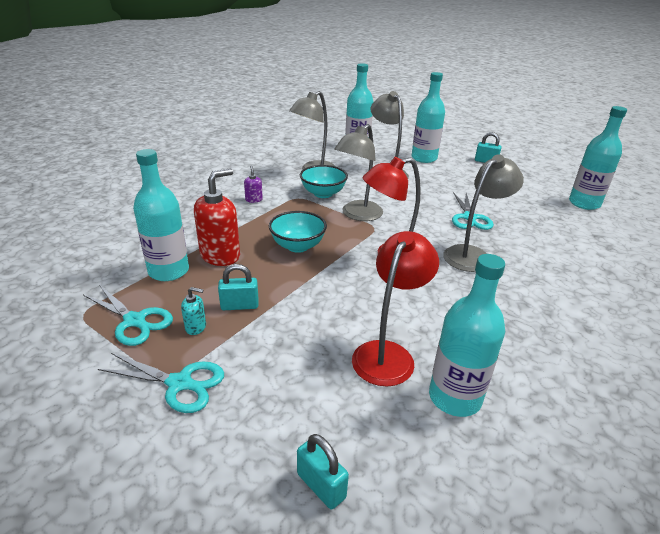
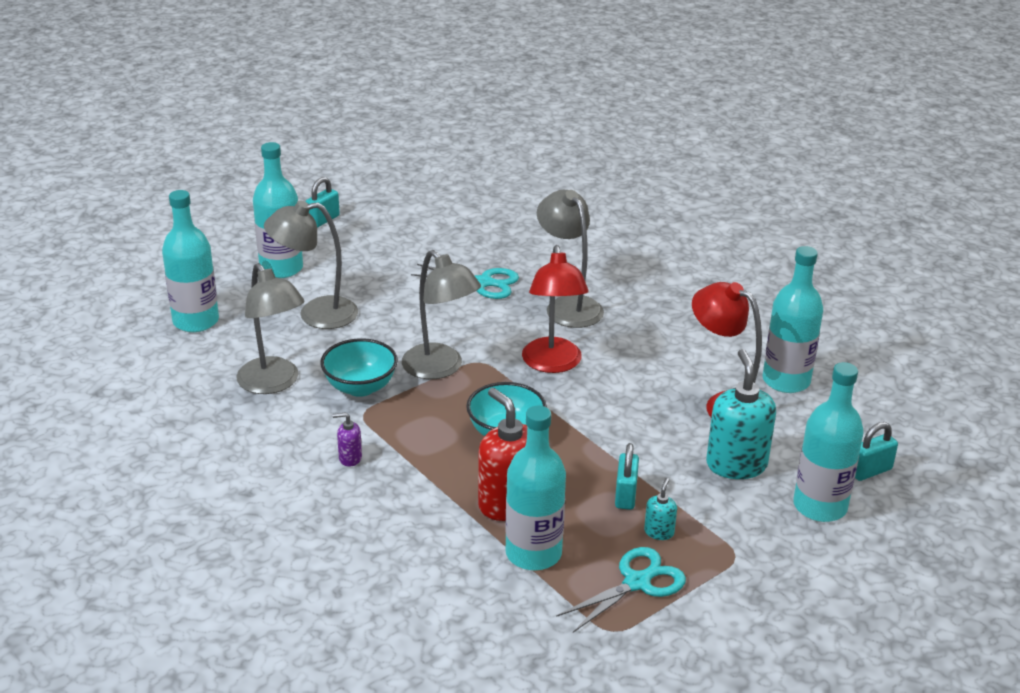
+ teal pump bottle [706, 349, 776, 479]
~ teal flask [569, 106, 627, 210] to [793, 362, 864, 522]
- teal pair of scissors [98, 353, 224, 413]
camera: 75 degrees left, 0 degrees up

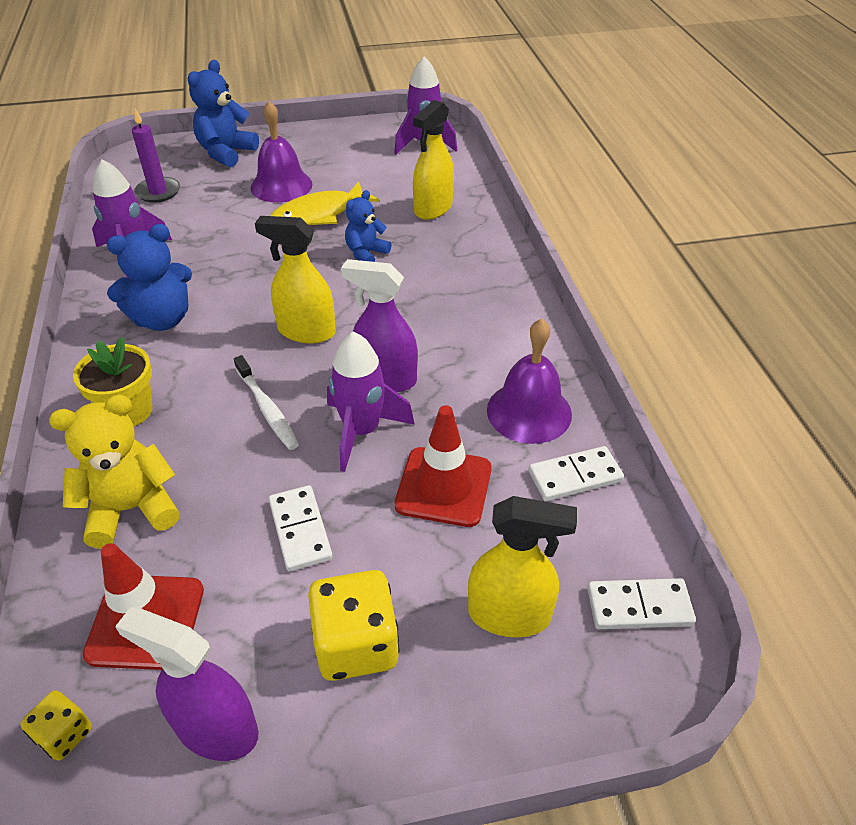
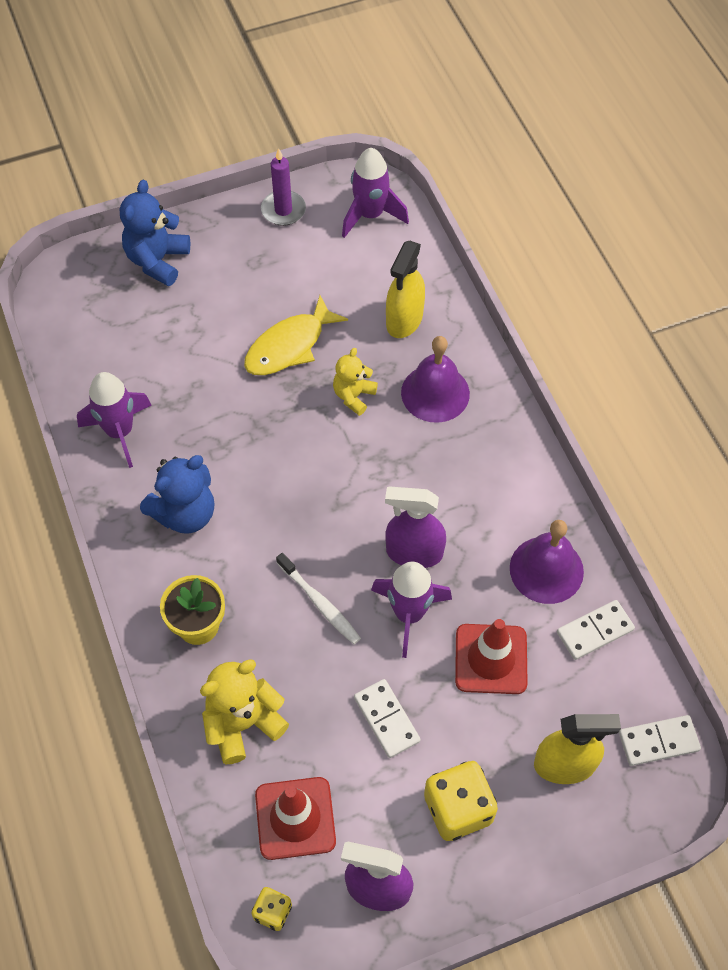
~ royal purple wax candle [132, 108, 180, 203] to [261, 148, 306, 226]
~ cobalt teddy bear [345, 190, 392, 262] to yellow teddy bear [333, 348, 378, 416]
~ royal purple school bell [250, 101, 313, 203] to [401, 336, 470, 423]
- yellow spray cleaner [255, 216, 336, 344]
camera: 10 degrees left, 15 degrees up

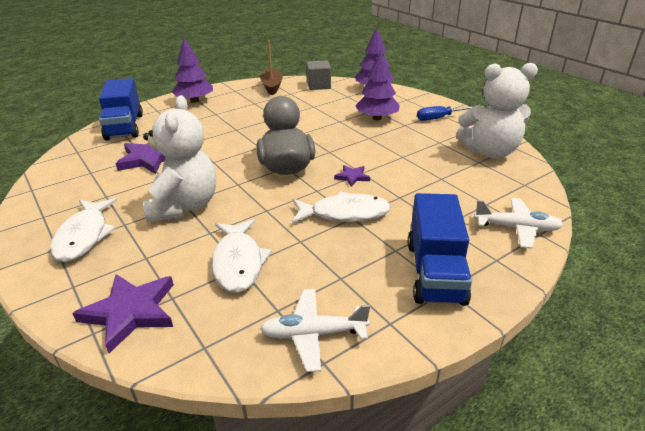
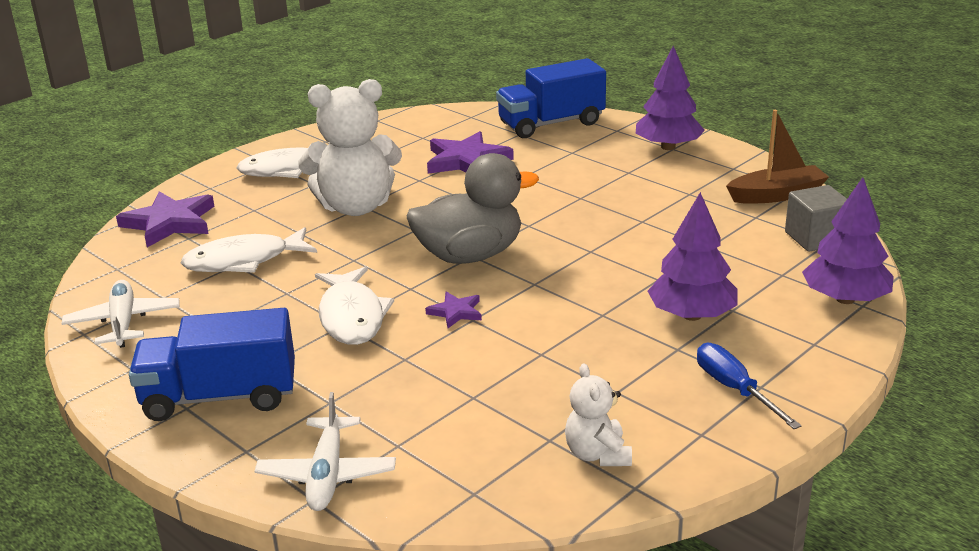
~ pure white teddy bear [456, 63, 538, 158] = [565, 363, 632, 466] x0.51
camera: 80 degrees right, 5 degrees down

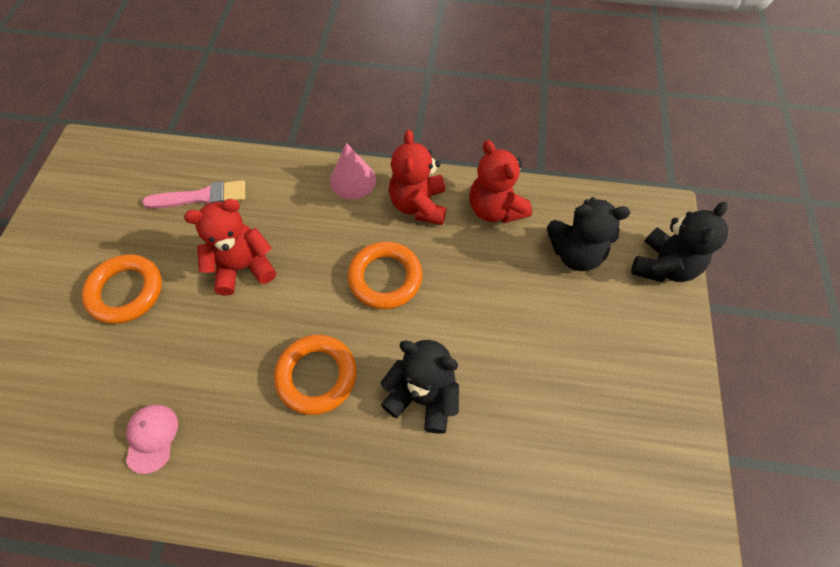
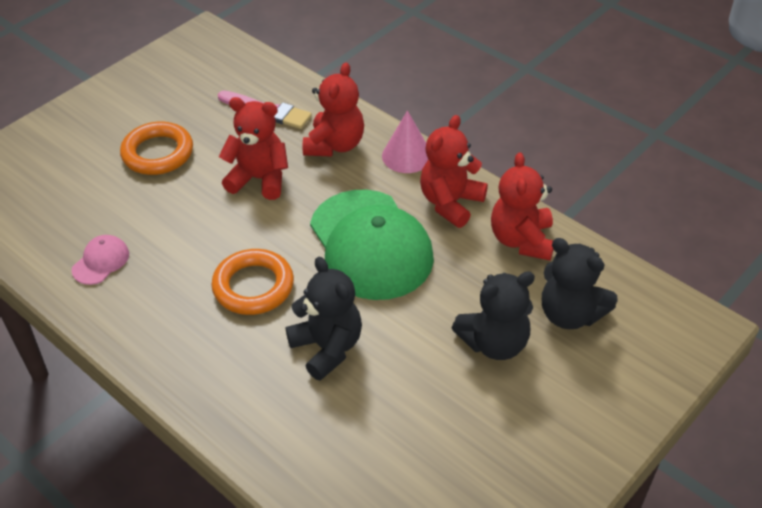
+ red teddy bear [303, 63, 364, 157]
~ orange-coloured torus [348, 241, 423, 309] to green peaked cap [310, 190, 434, 300]
~ black teddy bear [631, 202, 728, 282] to [452, 271, 535, 360]
camera: 35 degrees right, 15 degrees down

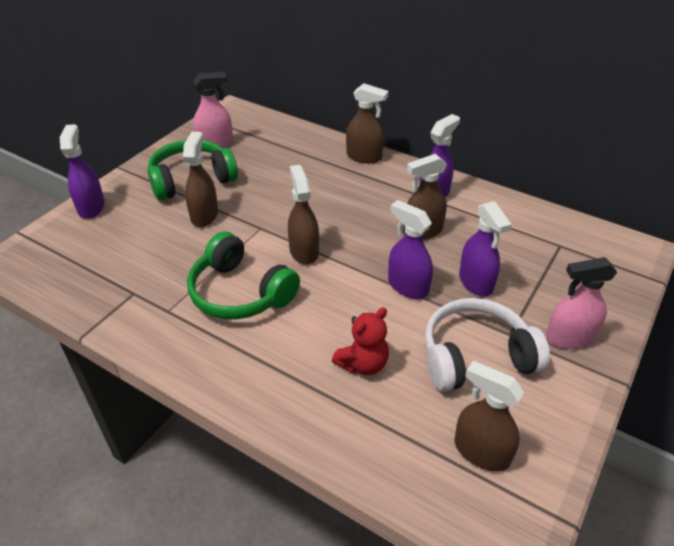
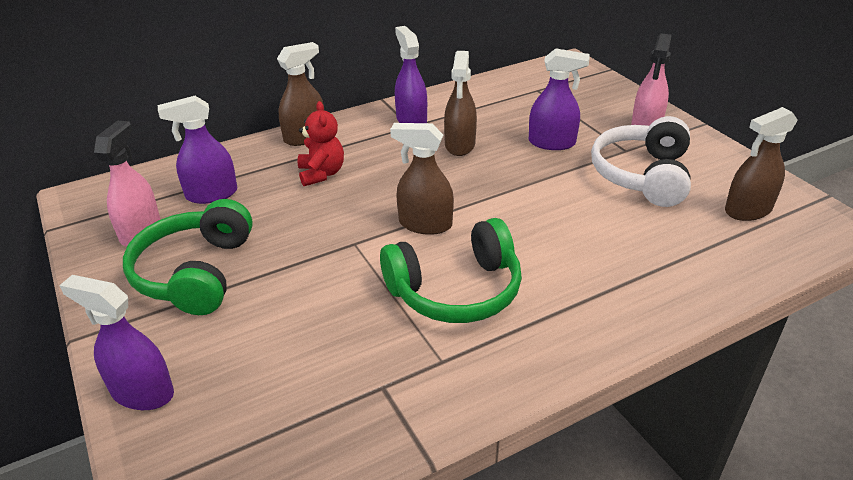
~ royal purple spray cleaner [388, 200, 433, 299] to [158, 96, 237, 204]
~ red teddy bear [332, 307, 389, 375] to [298, 101, 344, 186]
- russet spray cleaner [183, 132, 218, 227]
camera: 60 degrees left, 5 degrees down

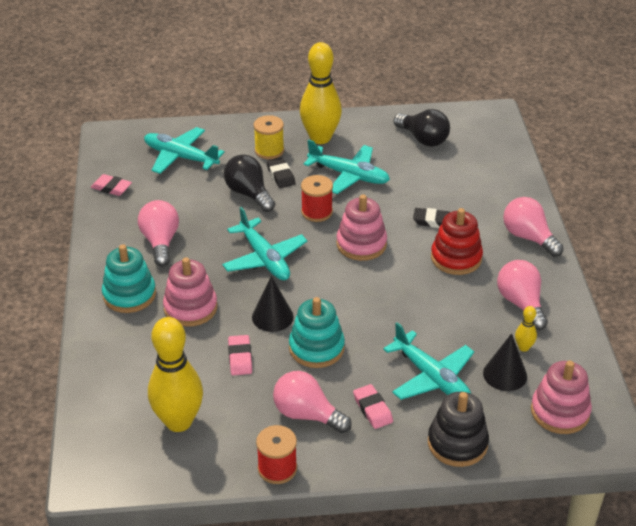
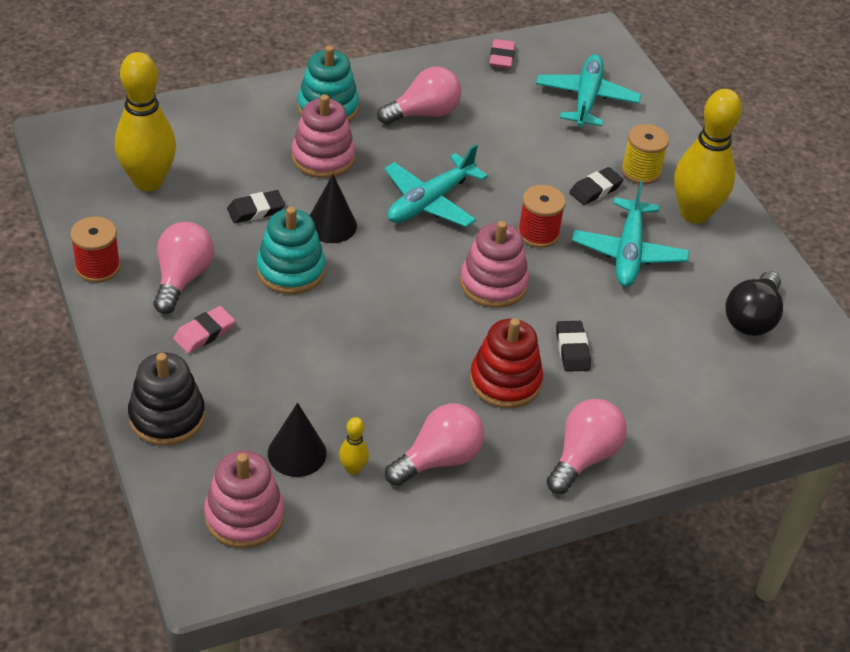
~ pink eraser [228, 335, 252, 375] to black eraser [227, 190, 285, 223]
- black light bulb [224, 154, 275, 212]
- teal aeroplane [383, 322, 474, 400]
camera: 70 degrees right, 5 degrees up

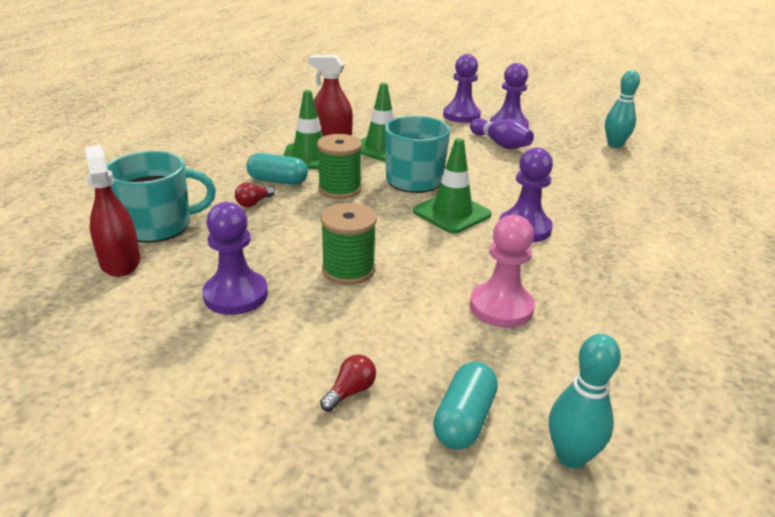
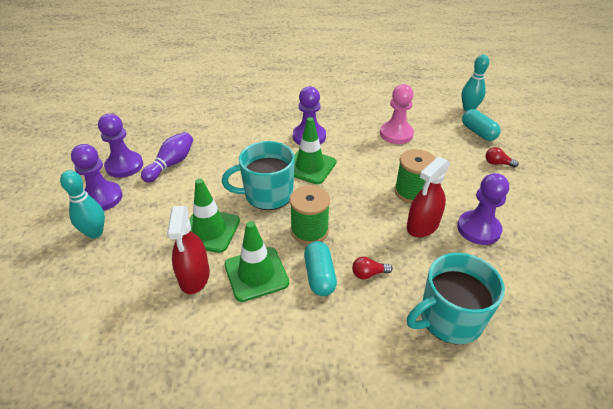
~ teal skittle [605, 70, 640, 148] to [60, 170, 105, 238]
~ red light bulb [235, 182, 275, 207] = [352, 257, 393, 279] 150 degrees clockwise
~ red spray cleaner [86, 145, 140, 277] to [407, 157, 450, 237]
~ teal mug [107, 151, 216, 243] = [407, 253, 505, 344] 75 degrees counterclockwise
~ teal pill [433, 361, 498, 449] = [462, 109, 501, 141] 60 degrees clockwise
camera: 110 degrees left, 10 degrees up

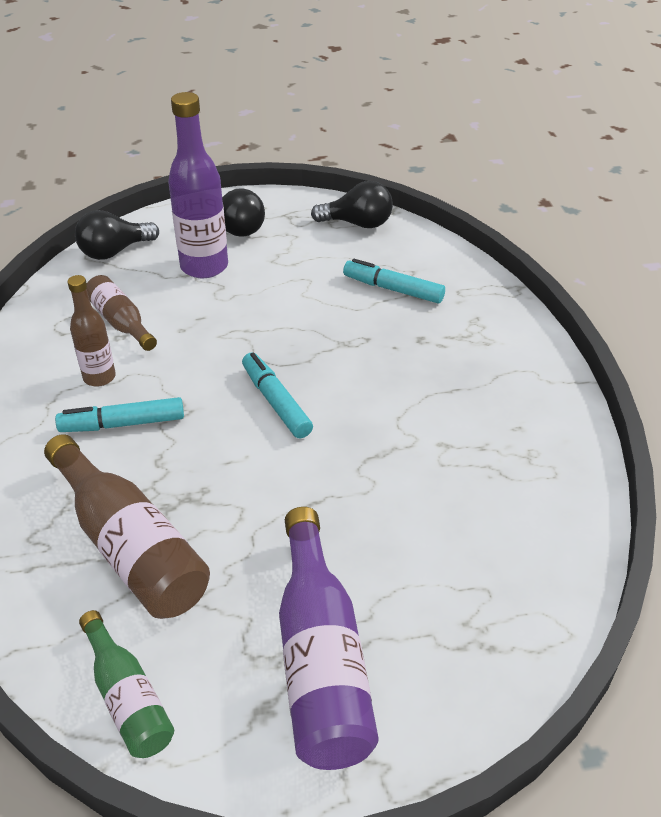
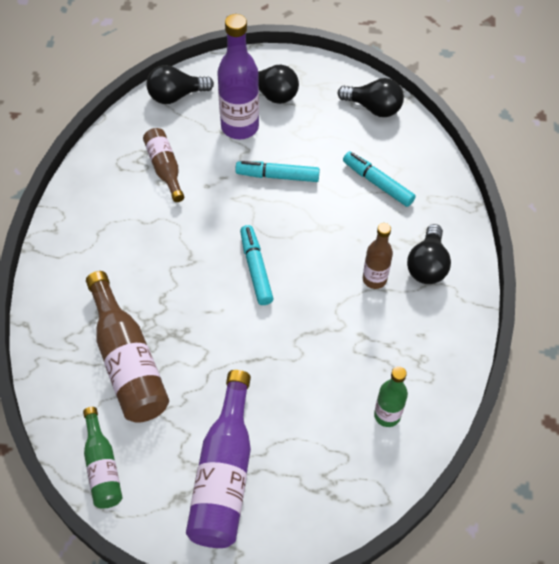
~ teal marker [55, 397, 184, 432] to [235, 161, 320, 182]
~ russet flask [67, 275, 116, 387] to [363, 223, 393, 289]
+ green flask [374, 366, 408, 427]
+ black light bulb [407, 224, 451, 284]
camera: 15 degrees right, 15 degrees up

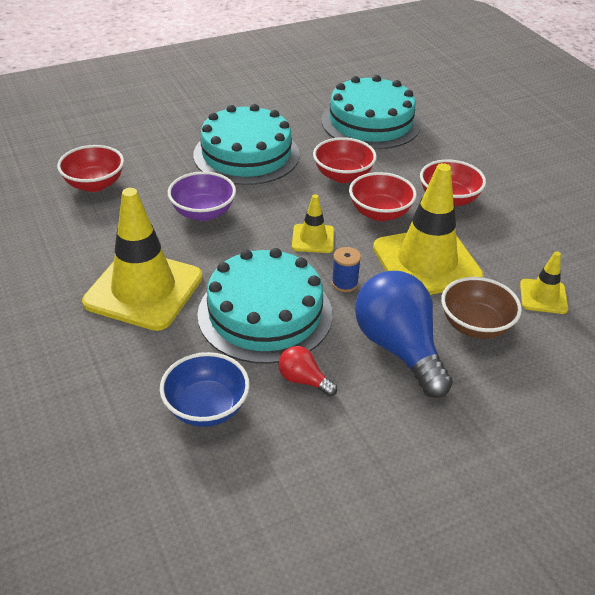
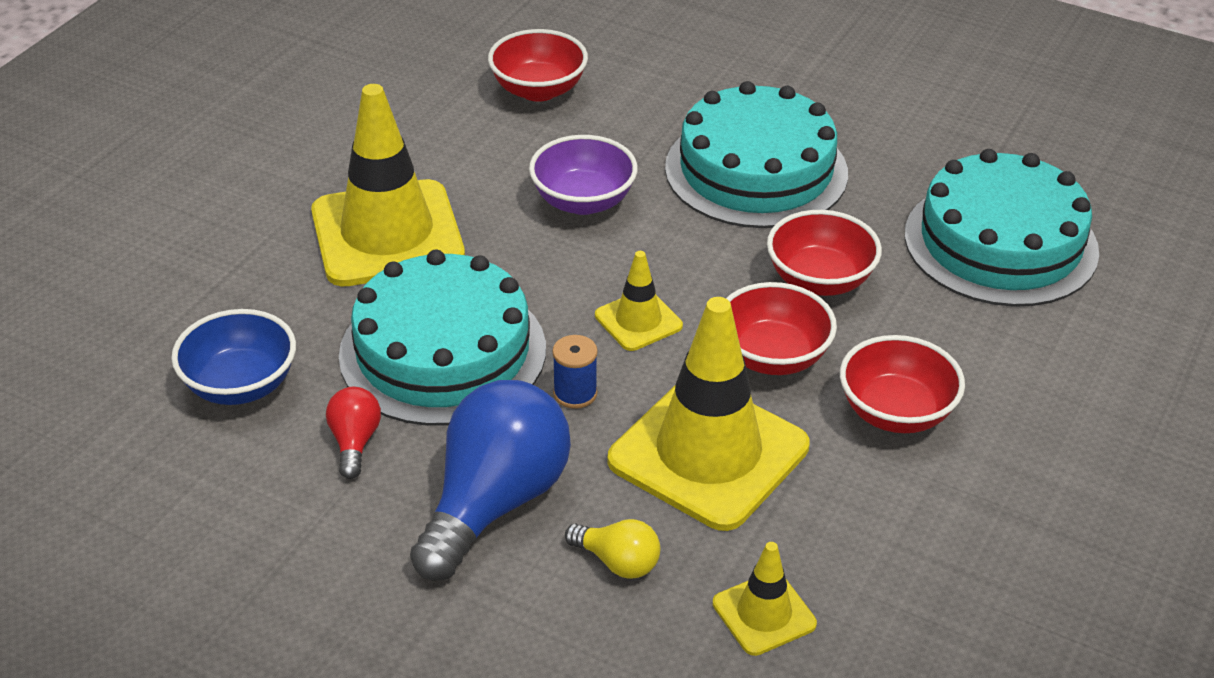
~ russet deep dish [441, 277, 522, 339] to yellow light bulb [565, 519, 660, 579]
camera: 55 degrees right, 0 degrees up

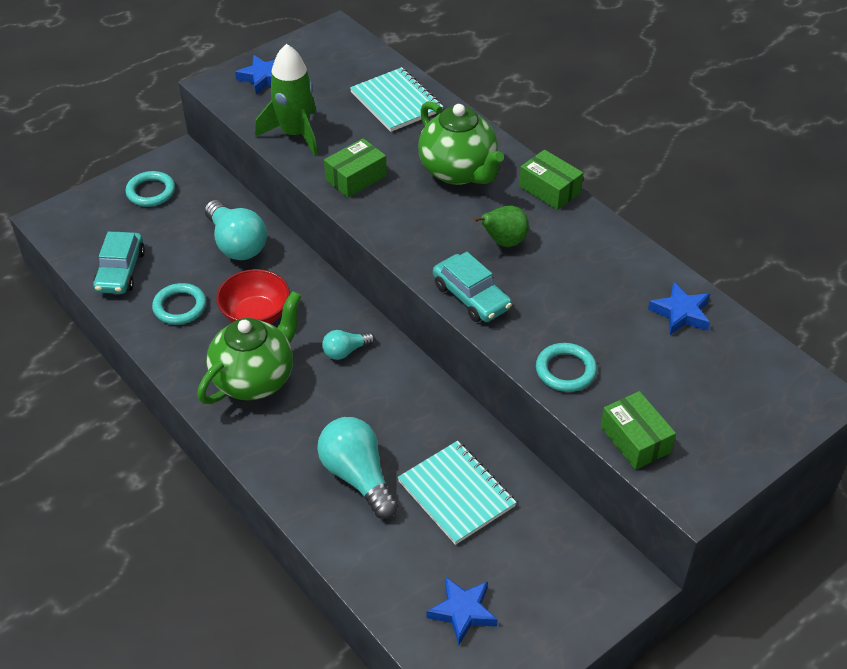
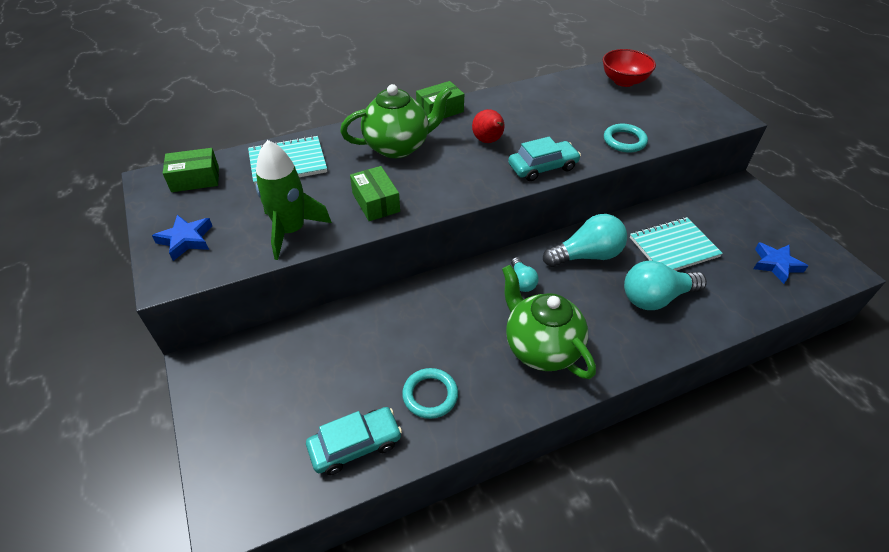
~ green package [600, 391, 676, 470] to [163, 148, 219, 192]
~ teal toy car [93, 232, 145, 294] = [306, 407, 402, 475] 45 degrees counterclockwise
~ green toy pear [473, 205, 529, 247] to red toy pear [472, 109, 505, 143]
~ teal light bulb [205, 200, 267, 260] to [543, 214, 627, 267]
~ red deep dish [216, 269, 290, 324] to [603, 49, 656, 87]
- teal torus [125, 171, 175, 207]
- cobalt star [648, 281, 710, 335]
camera: 75 degrees left, 0 degrees up

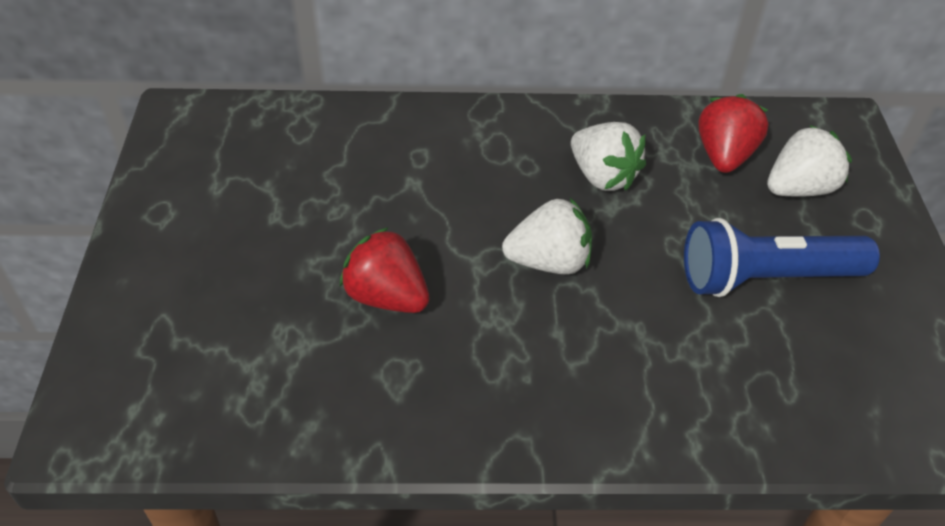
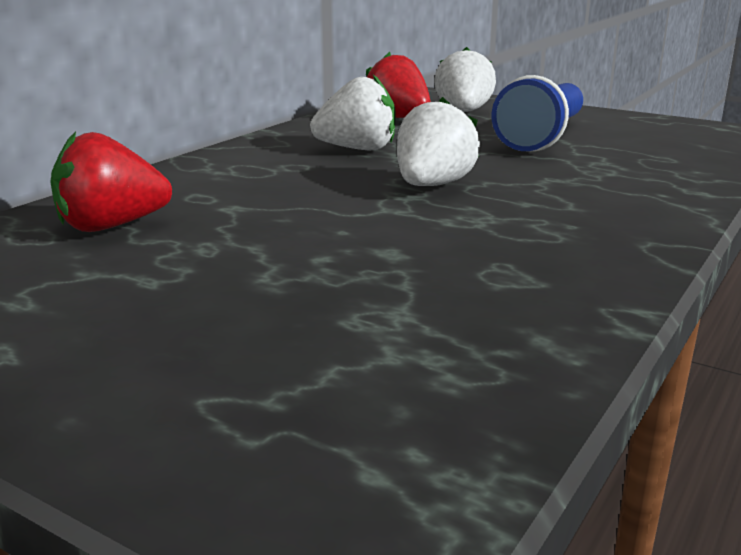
~ red strawberry [340, 227, 430, 313] to [50, 132, 172, 232]
camera: 55 degrees left, 25 degrees down

